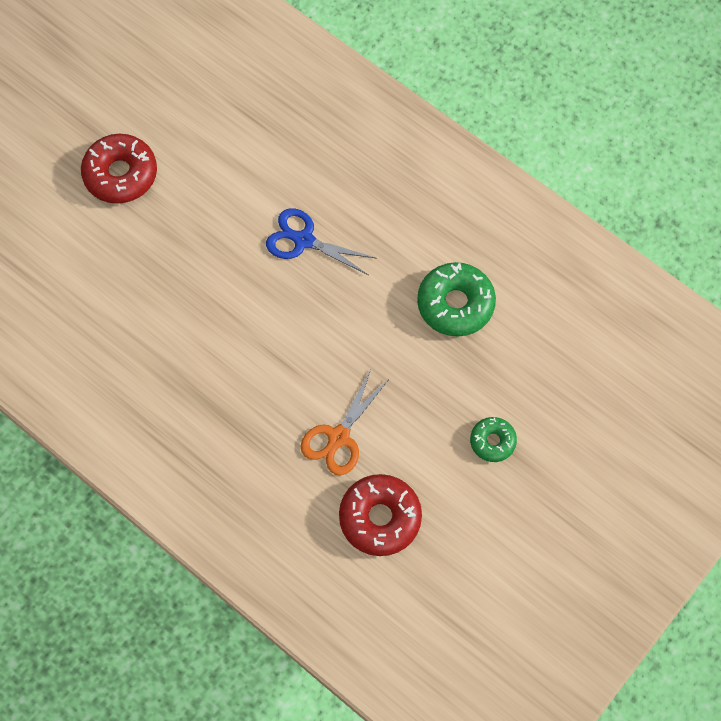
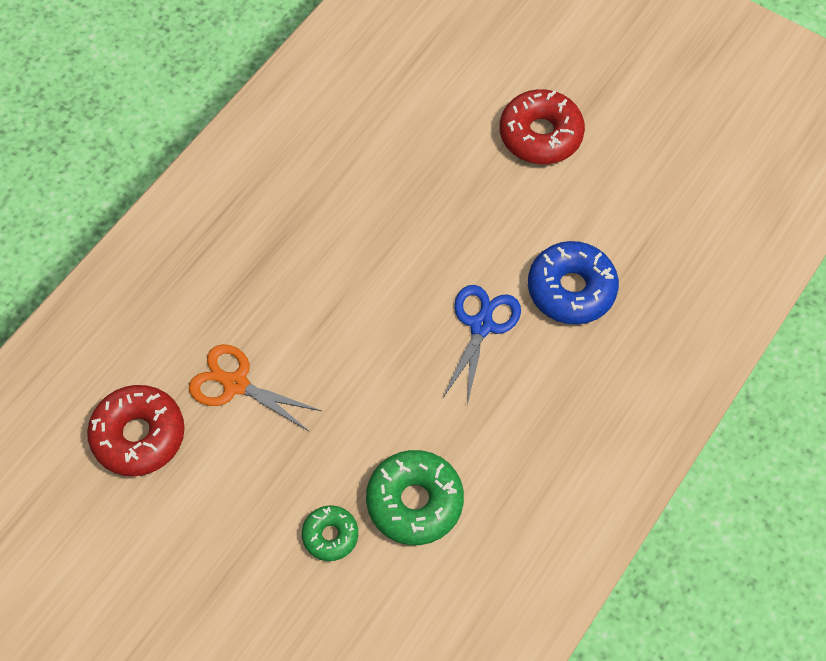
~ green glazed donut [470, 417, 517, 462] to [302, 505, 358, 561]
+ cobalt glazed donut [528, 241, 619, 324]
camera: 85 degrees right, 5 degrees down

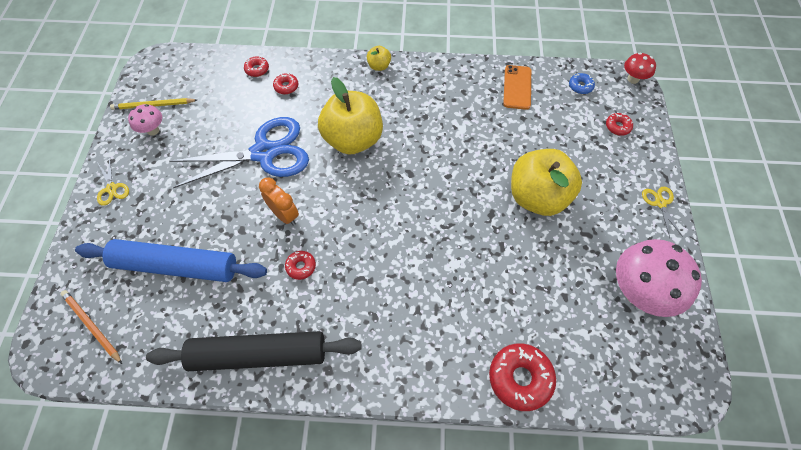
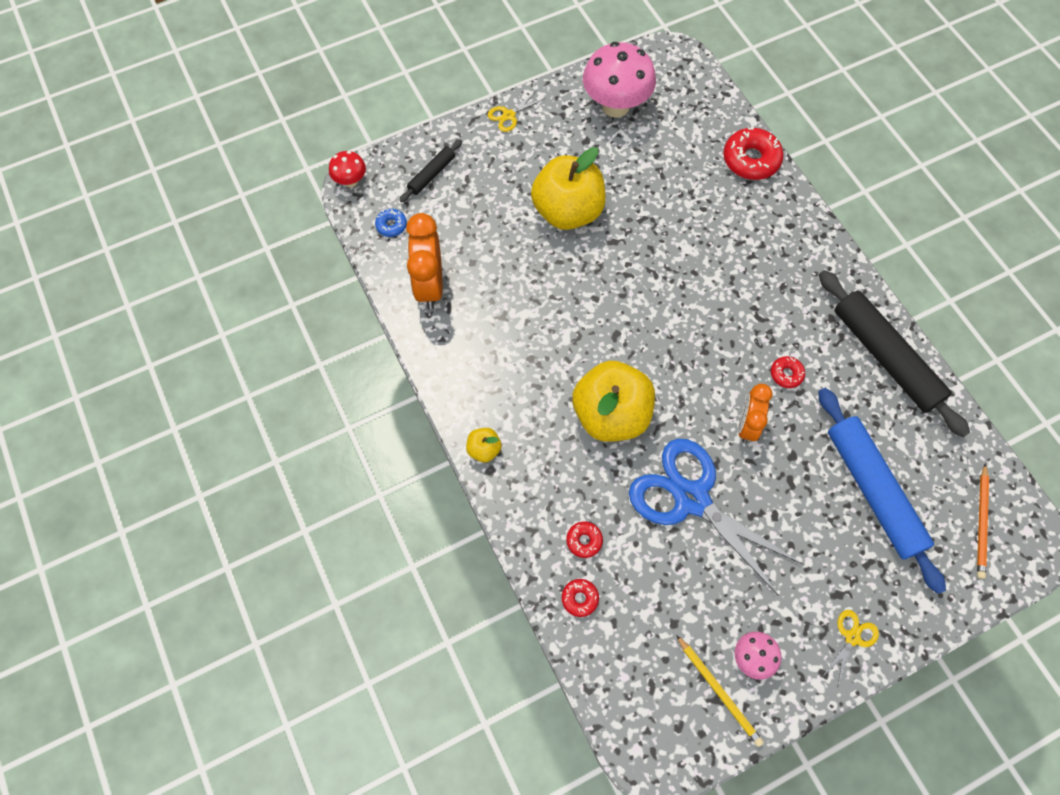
~ red glazed donut [606, 113, 633, 136] to black rolling pin [399, 139, 462, 202]
~ orange-coloured mobile phone [503, 65, 531, 110] to orange-coloured alarm clock [406, 213, 443, 309]
camera: 120 degrees left, 5 degrees up

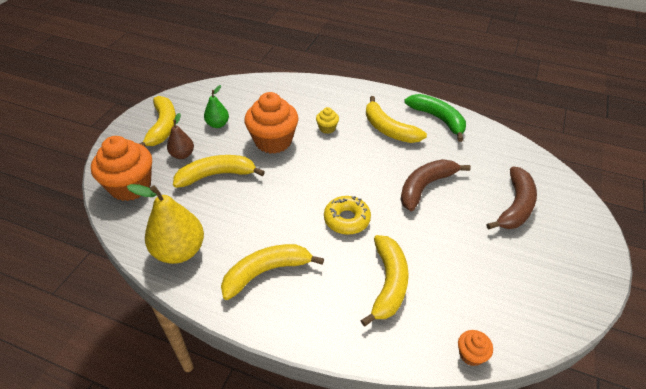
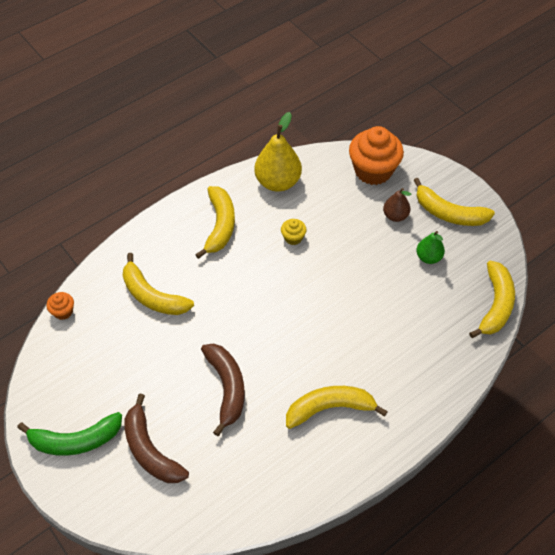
~ green banana [404, 94, 466, 142] to [17, 412, 122, 456]
~ yellow cupcake [316, 107, 339, 134] to [281, 219, 306, 245]
~ yellow banana [173, 155, 265, 188] to [469, 261, 515, 338]
- orange-coloured cupcake [244, 92, 299, 154]
- yellow glazed donut [324, 196, 371, 235]
camera: 120 degrees right, 10 degrees up

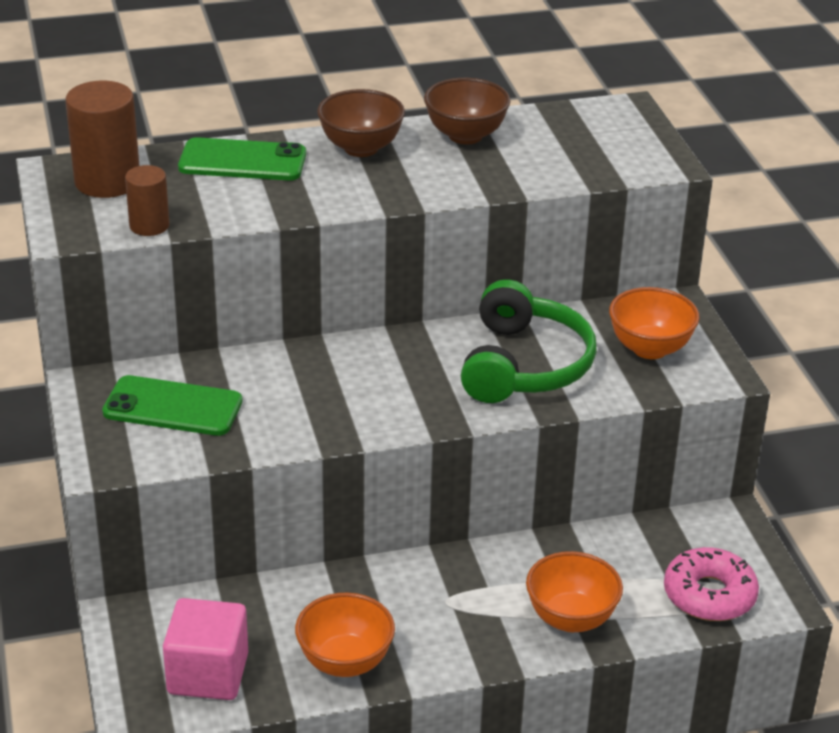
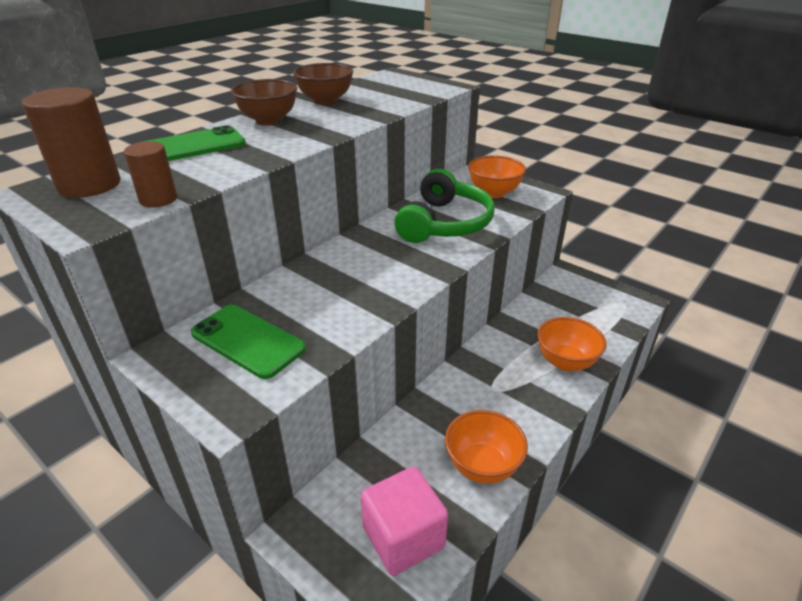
~ green mobile phone [102, 375, 243, 436] = [191, 305, 306, 379] 60 degrees clockwise
~ green headphones [461, 279, 597, 403] = [394, 169, 495, 243] 45 degrees clockwise
- pink glazed donut [664, 547, 759, 621]
camera: 35 degrees left, 0 degrees up

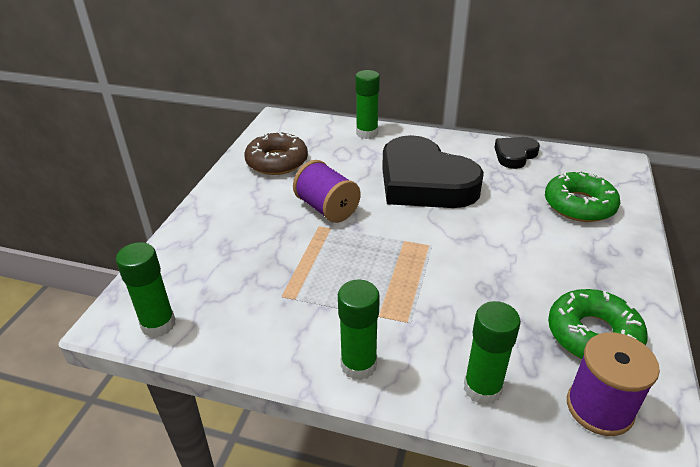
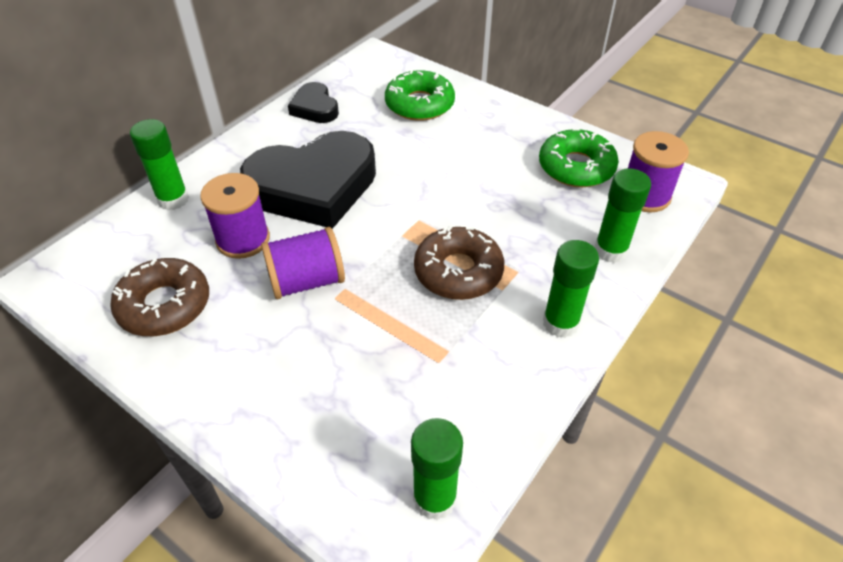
+ royal purple reel of thread [200, 173, 270, 259]
+ russet glazed donut [414, 226, 504, 300]
camera: 70 degrees left, 10 degrees up

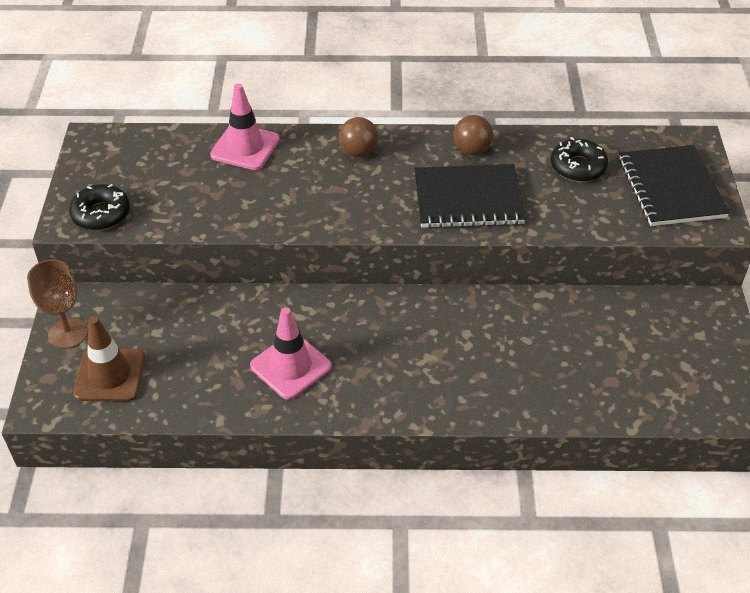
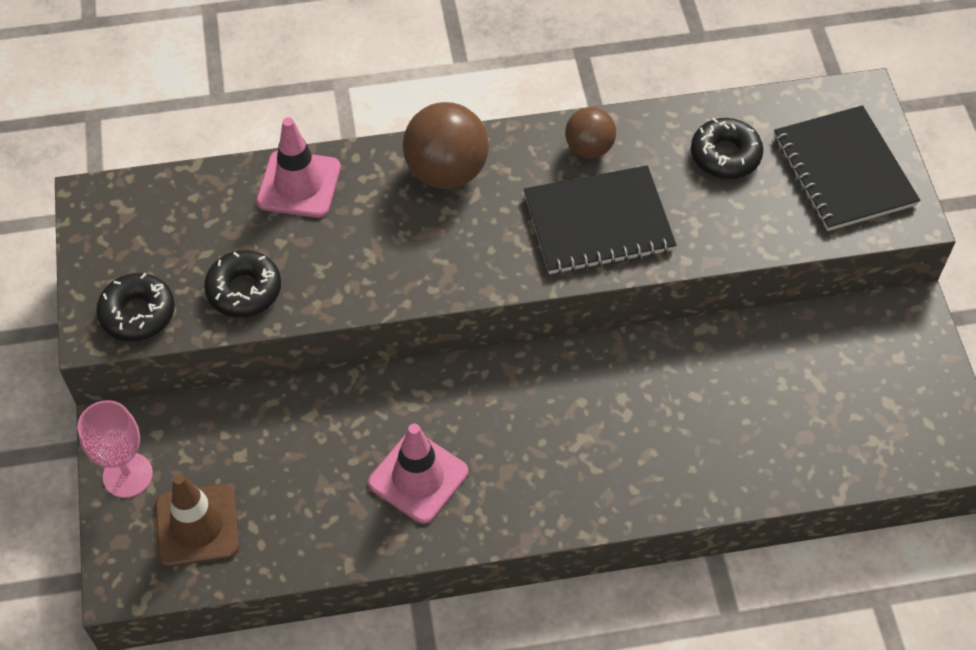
~ russet wine glass [27, 259, 88, 349] to pink wine glass [77, 400, 153, 498]
+ black glazed donut [204, 250, 281, 317]
~ russet play ball [339, 117, 378, 157] = [403, 102, 489, 189] x1.65
camera: 10 degrees left, 10 degrees up

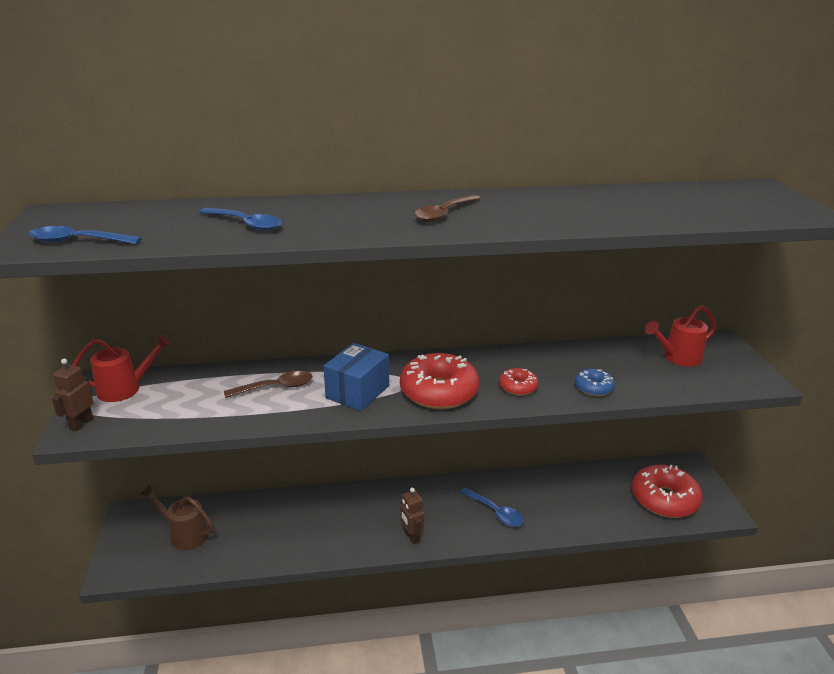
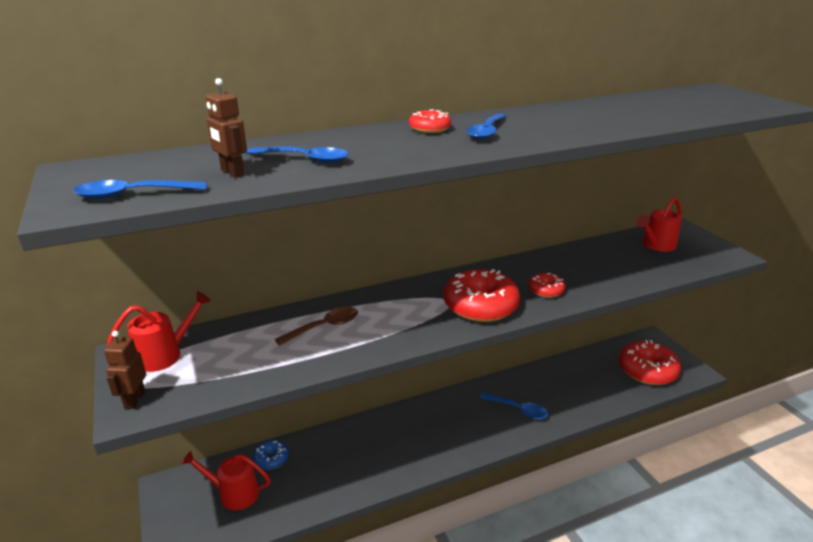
~ russet watering pot [140, 485, 214, 550] to red watering pot [181, 451, 271, 510]
~ russet toy robot [400, 488, 424, 545] to [206, 78, 247, 178]
~ cobalt glazed donut [575, 369, 615, 396] to [253, 440, 289, 470]
+ red glazed donut [409, 109, 451, 133]
~ russet teaspoon [414, 195, 481, 222] to cobalt teaspoon [466, 113, 506, 140]
- cobalt package [323, 343, 389, 411]
camera: 15 degrees left, 0 degrees up

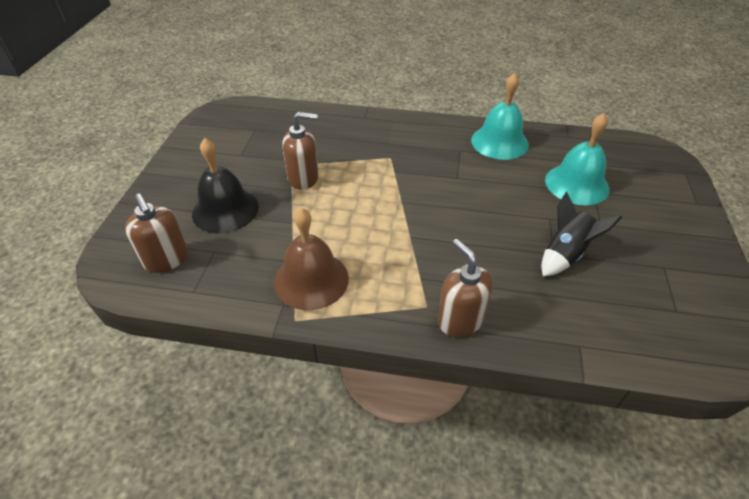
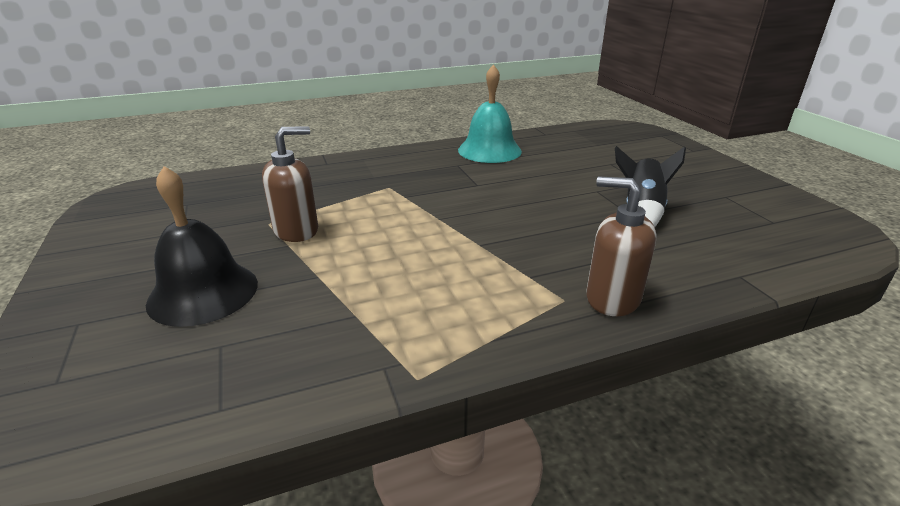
- russet pump bottle [125, 194, 188, 273]
- russet school bell [274, 208, 349, 310]
- teal school bell [545, 113, 610, 205]
camera: 30 degrees left, 15 degrees down

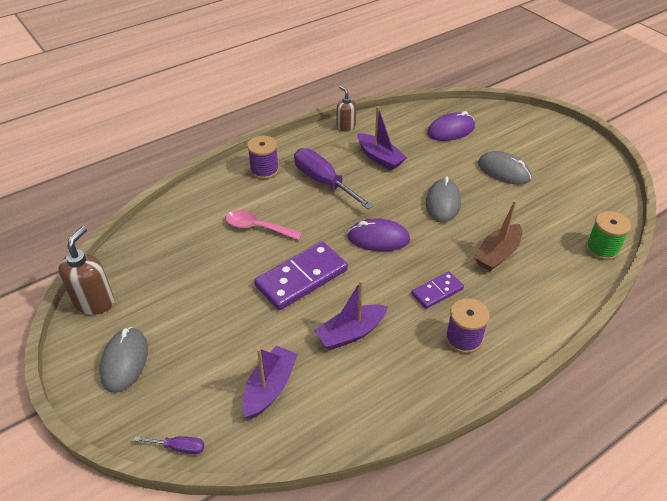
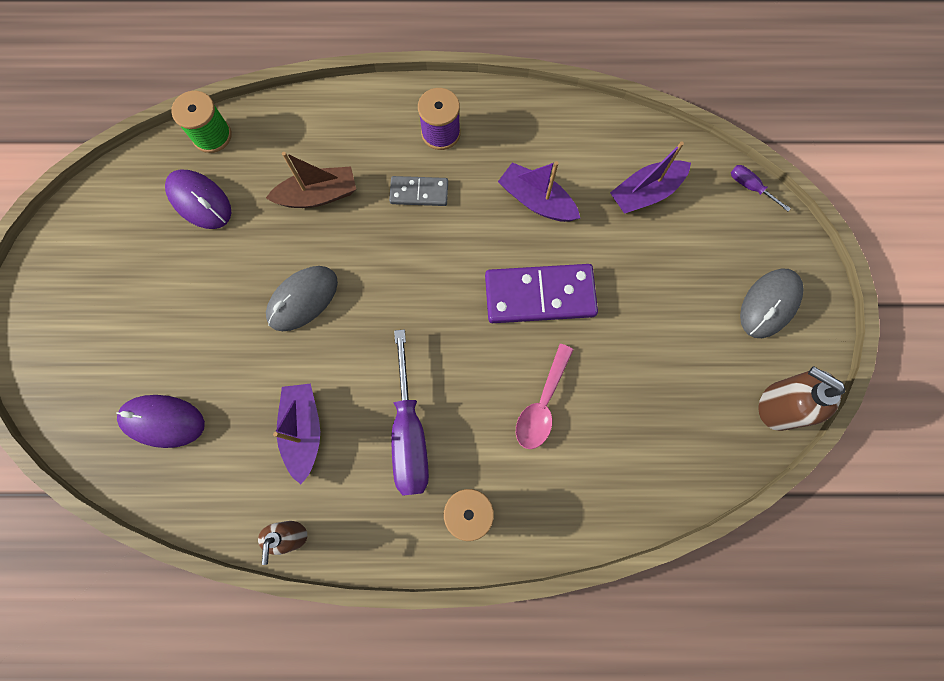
~ royal purple mouse [347, 218, 410, 251] to [165, 169, 232, 229]
~ royal purple domino [411, 271, 464, 309] to gray domino [389, 176, 448, 206]
~ royal purple sailboat [314, 280, 388, 350] = [498, 161, 580, 222] 150 degrees counterclockwise
~ pink teaspoon [225, 210, 302, 240] = [516, 344, 574, 449] 60 degrees clockwise
~ russet pump bottle [58, 226, 114, 315] = [758, 366, 845, 431] 75 degrees clockwise
- gray mouse [478, 151, 531, 185]
camera: 145 degrees left, 30 degrees up

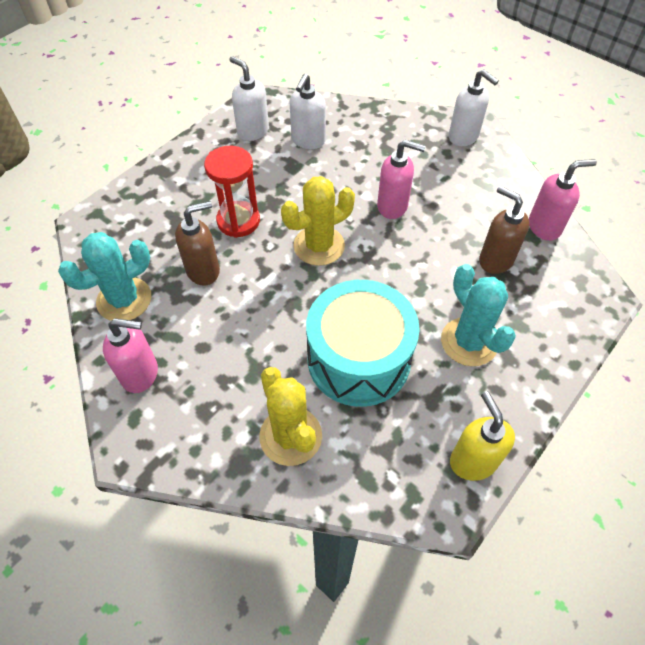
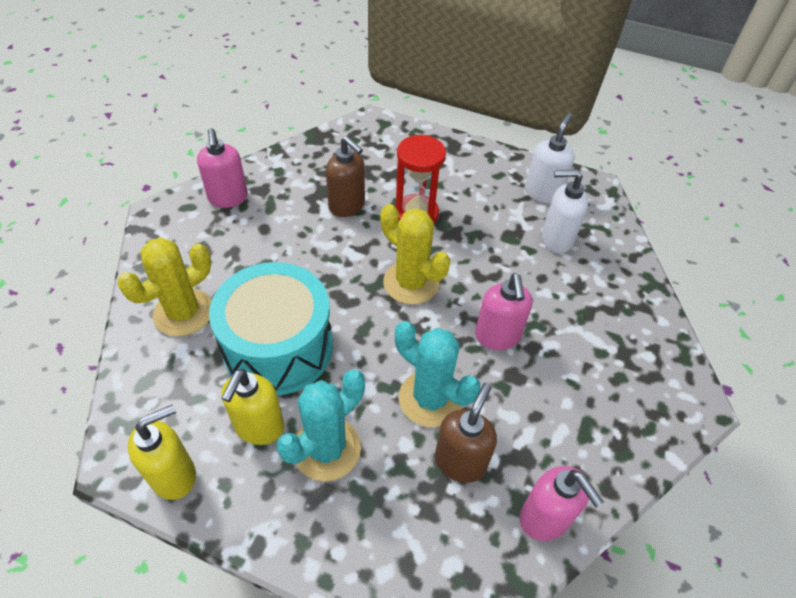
+ yellow pump bottle [221, 369, 284, 445]
~ teal saguaro cactus [58, 232, 151, 321] to [395, 321, 480, 427]
- pure white pump bottle [449, 69, 499, 146]
camera: 70 degrees right, 5 degrees down

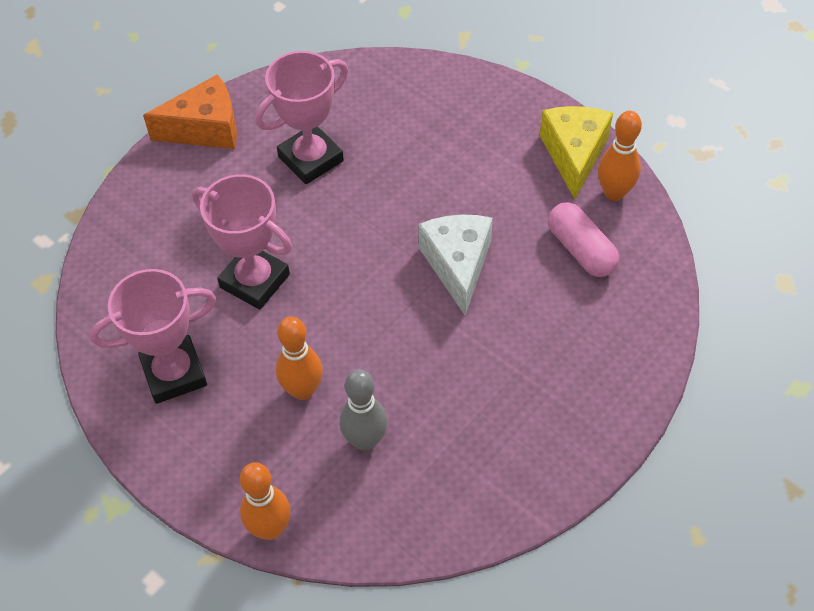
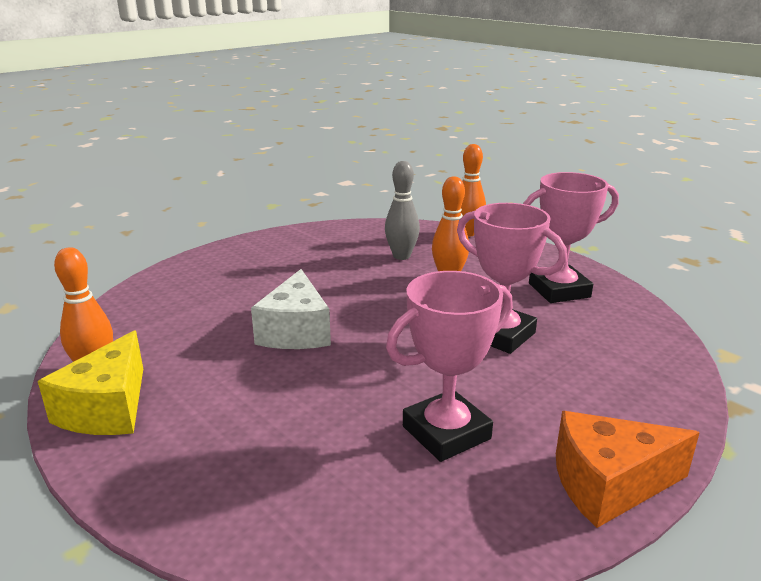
- pink pill [548, 202, 619, 277]
camera: 175 degrees left, 30 degrees down

